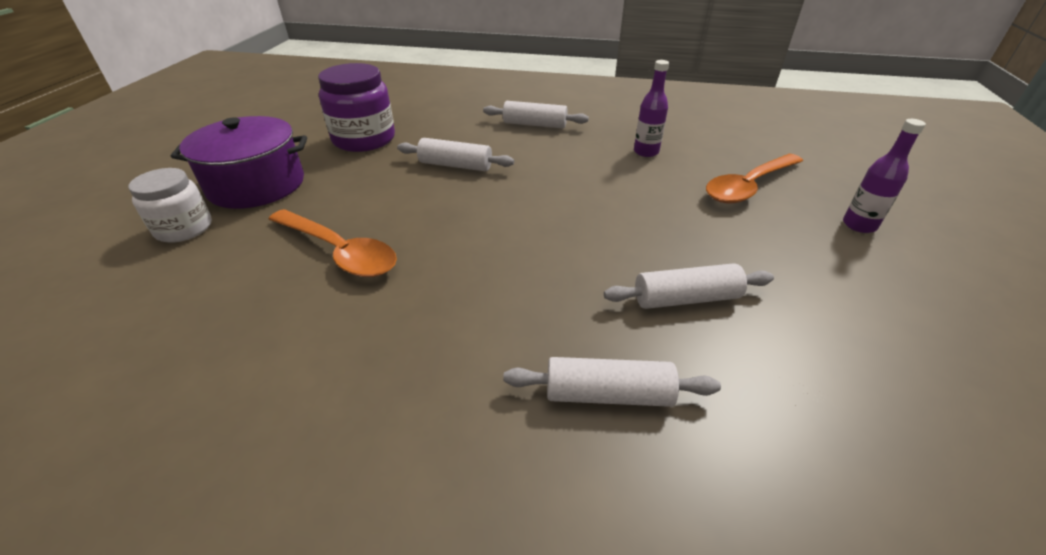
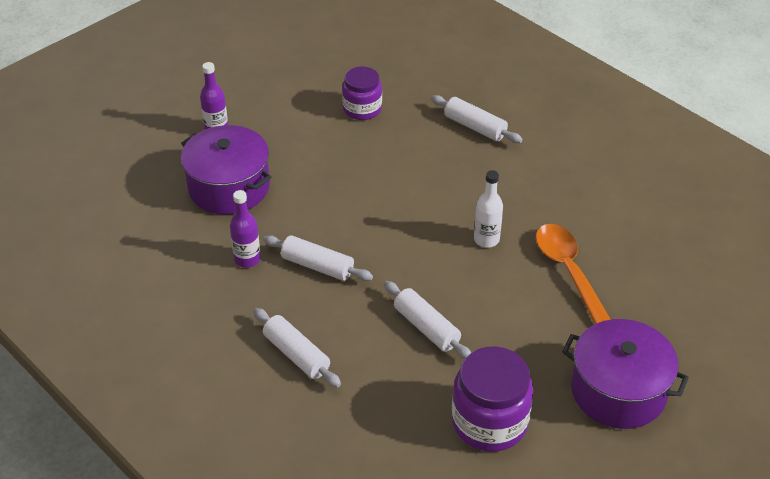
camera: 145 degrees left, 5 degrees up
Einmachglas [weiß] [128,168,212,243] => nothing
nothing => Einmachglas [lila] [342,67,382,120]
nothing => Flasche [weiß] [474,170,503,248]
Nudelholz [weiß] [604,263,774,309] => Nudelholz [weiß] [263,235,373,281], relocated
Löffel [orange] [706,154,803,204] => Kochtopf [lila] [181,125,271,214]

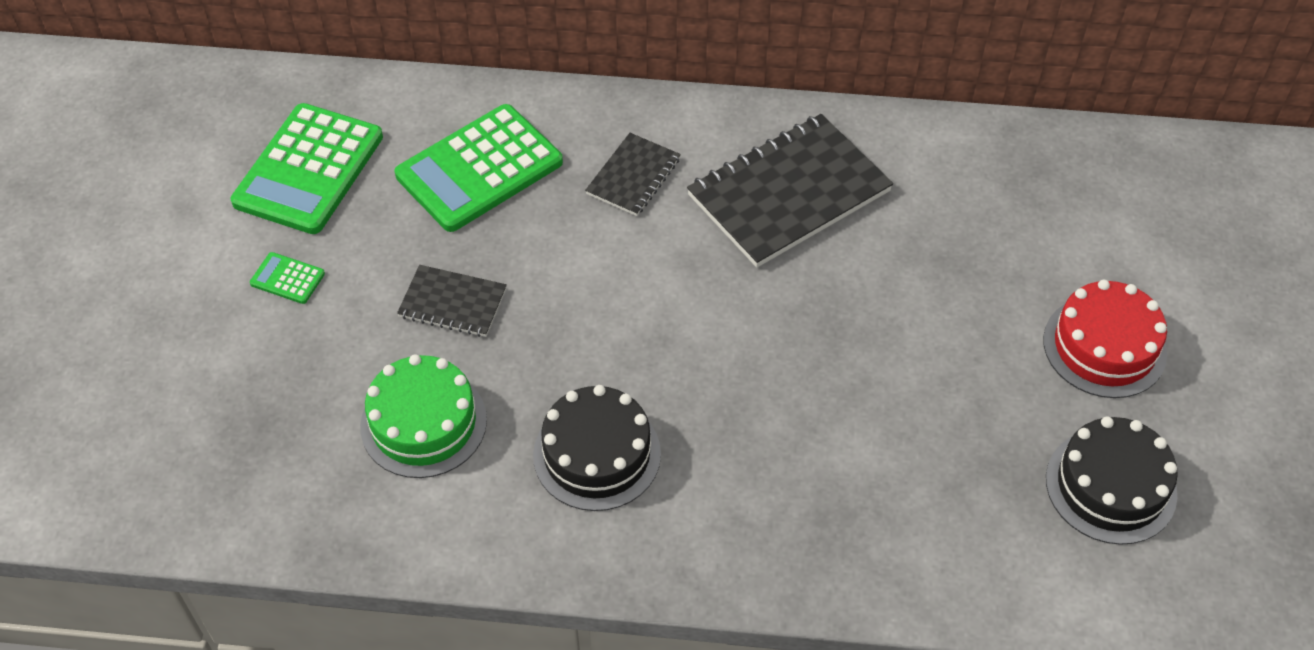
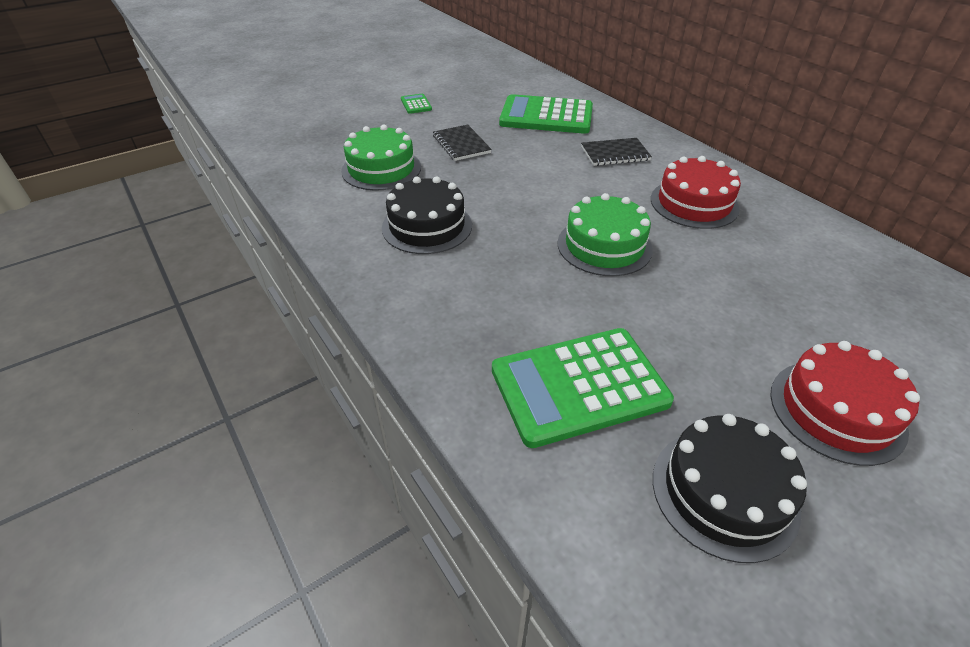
camera: 50 degrees right, 10 degrees down
nothing => Kuchen [grün] [557,193,653,276]
Taschenrechner [grün] [231,103,383,234] => Taschenrechner [grün] [492,328,674,448], relocated
Notizbuch [schwarz] [687,114,893,267] => Kuchen [rot] [651,156,741,229]

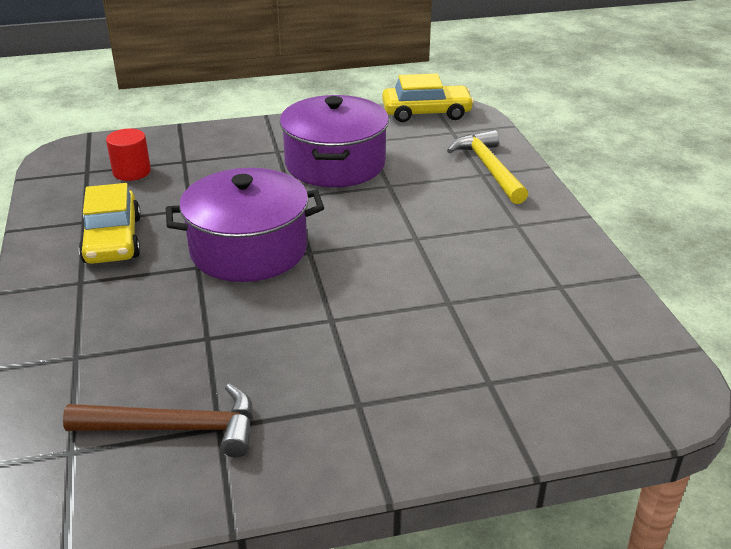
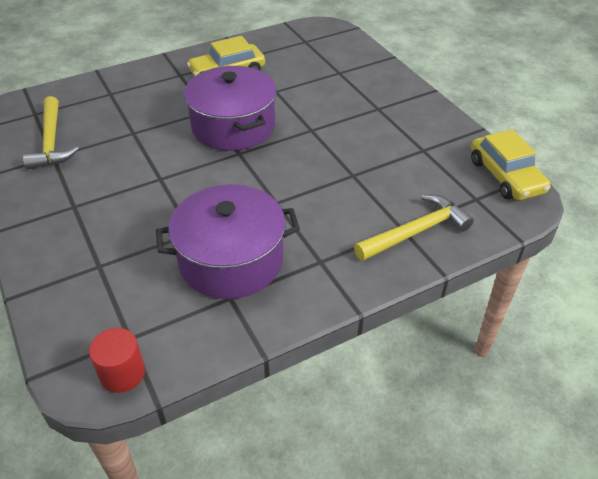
camera: 75 degrees right, 10 degrees up
Vollzylinder [rot] [106,128,151,181] => Vollzylinder [rot] [89,328,145,393], relocated
Kochtopf [lila] [280,95,389,187] => Kochtopf [lila] [156,184,300,299], relocated
Hammer [braun] [63,384,253,458] => Hammer [gelb] [23,96,79,170]

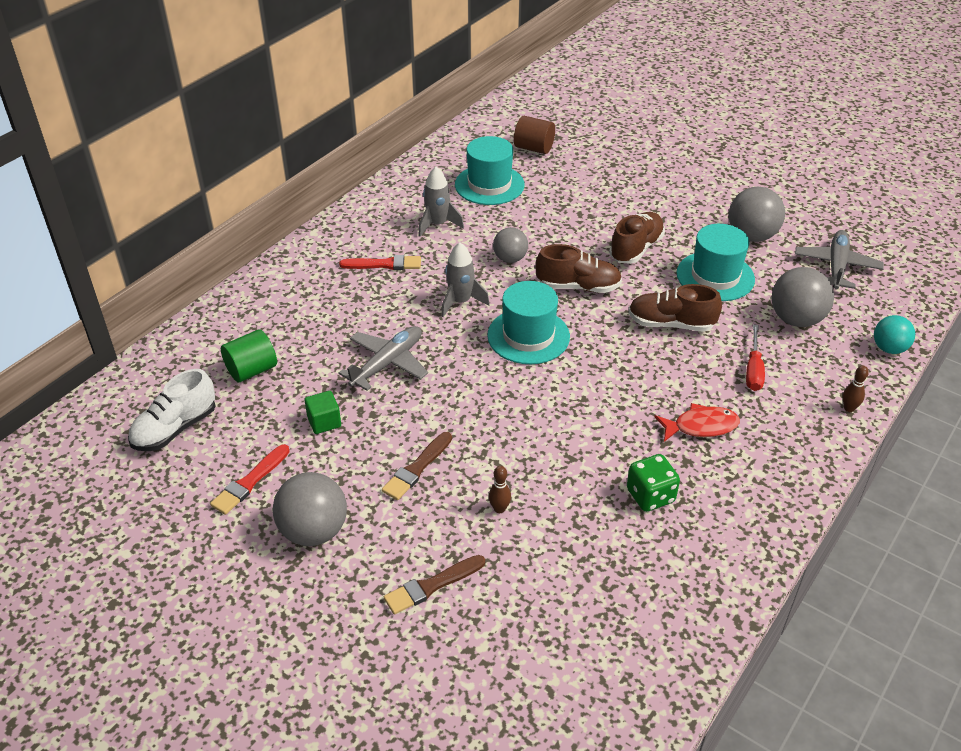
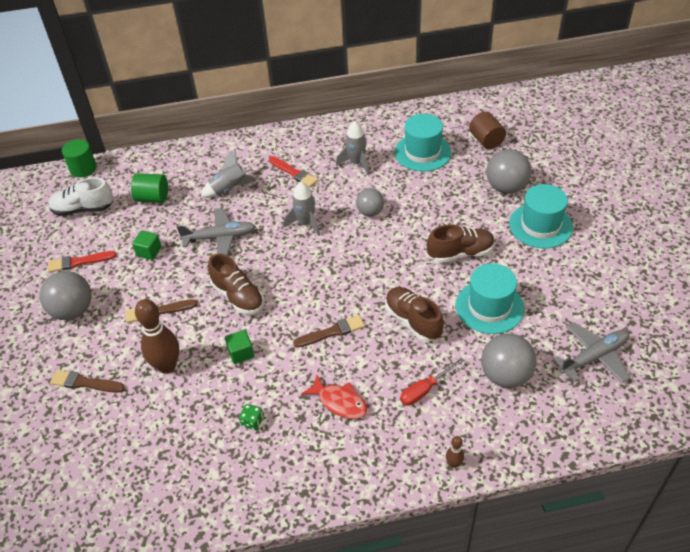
camera: 45 degrees right, 5 degrees up
Ball [türkis] [874,315,915,354] => nothing
nothing => Vollzylinder [grün] [62,139,97,177]
nothing => Rakete [grau] [201,149,256,197]
nothing => Kubus [grün] [225,330,254,364]
nothing => Pinsel [braun] [293,315,365,348]
Hut [türkis] [487,281,570,364] => Hut [türkis] [509,184,573,248], relocated
Schuh [braun] [535,244,622,293] => Schuh [braun] [208,253,264,314], relocated
Ball [grau] [729,186,785,242] => Ball [grau] [486,149,532,194], relocated
Bowlingkegel [braun] [489,466,511,513] => Bowlingkegel [braun] [135,299,179,374], x2.21
Spielwürfel [grün] [627,454,680,512] => Spielwürfel [grün] [239,404,263,430], x0.60

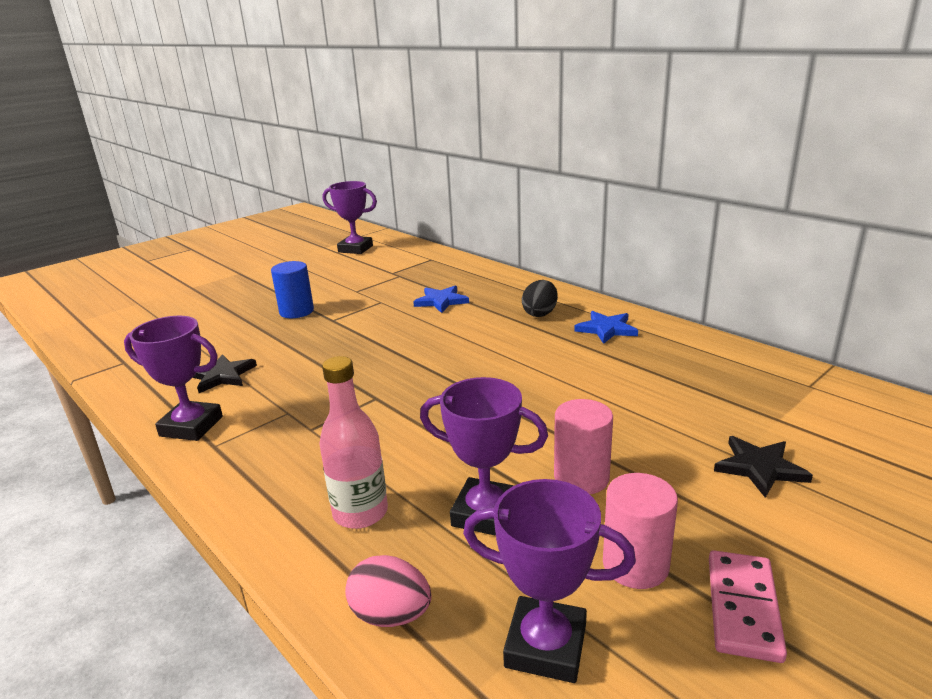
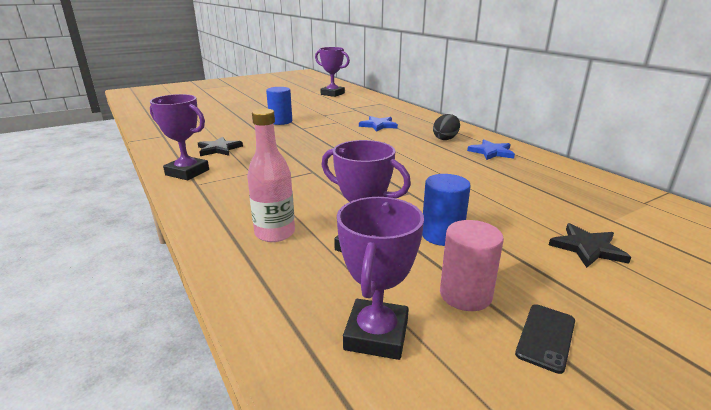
camera: 10 degrees right, 0 degrees up
Ei [rosa] [345,555,431,627] => nothing
Dominostein [rosa] [709,550,787,663] => Handy [schwarz] [515,304,575,374]
Vollzylinder [rosa] [554,399,613,494] => Vollzylinder [blau] [422,174,471,246]
Pokal [lila] [463,479,636,683] => Pokal [lila] [337,197,424,360], 75 degrees clockwise

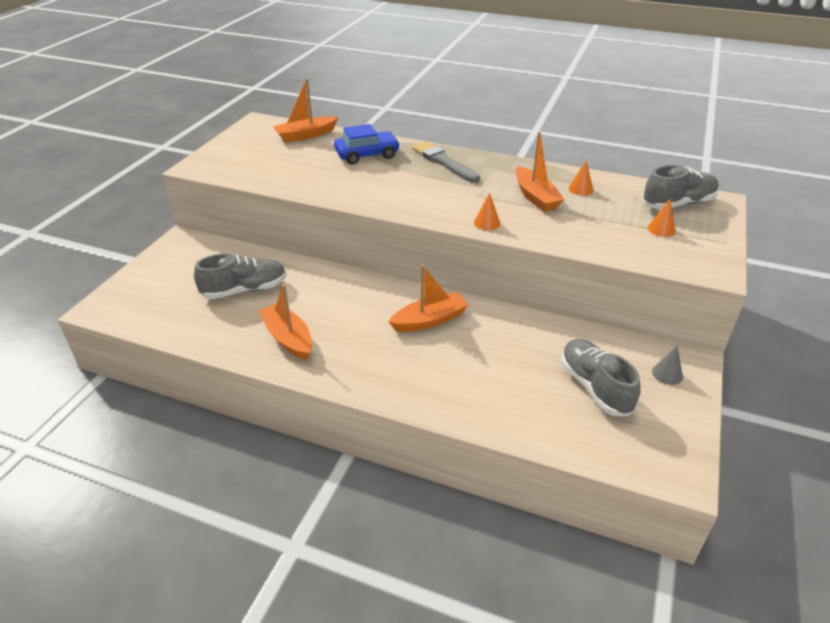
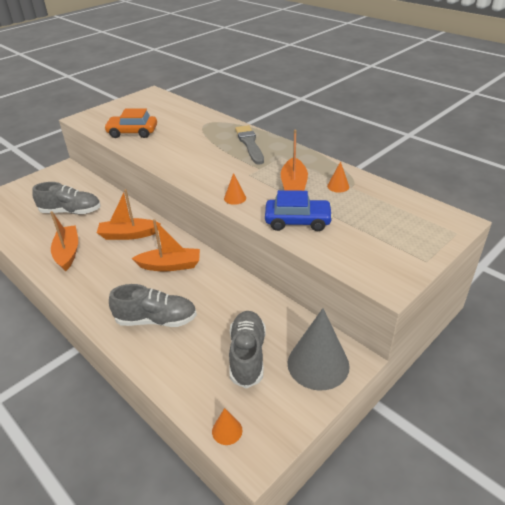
camera: 25 degrees right, 0 degrees up
nothing => Auto [orange] [104,108,157,138]
Boot [orange] [273,78,338,143] => Boot [orange] [97,189,161,240], relocated
Auto [blau] [334,124,400,164] => Auto [blau] [265,190,333,231], relocated
Schuh [grau] [642,165,719,209] => Schuh [grau] [109,284,197,327], relocated
Kegel [orange] [648,199,676,237] => Kegel [orange] [212,408,243,445], relocated
Kegel [grau] [652,346,683,385] => Kegel [grau] [287,308,350,391], x2.25

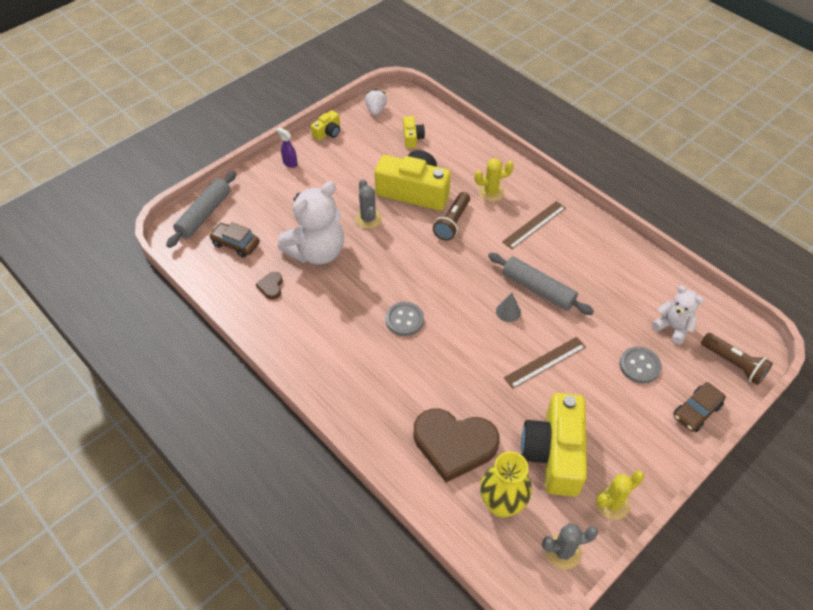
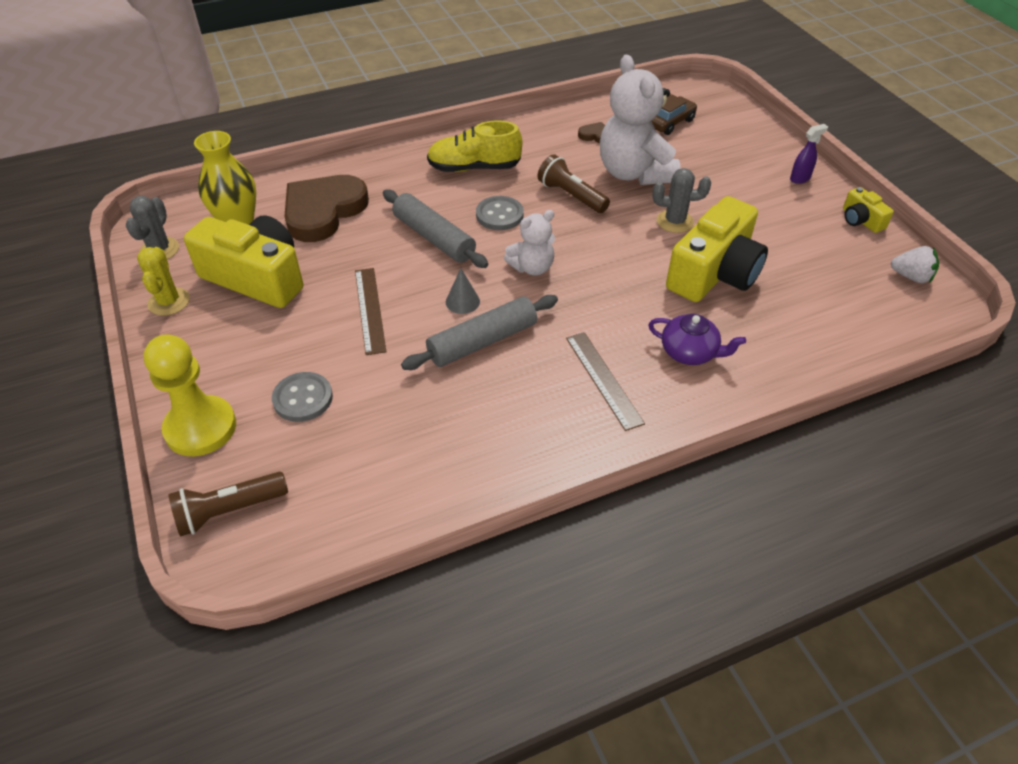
camera: 110 degrees right, 5 degrees down
Kamera [gelb] [403,116,425,148] => nothing
nothing => Schuh [gelb] [427,120,522,172]
Nudelholz [grau] [166,171,236,248] => Nudelholz [grau] [383,189,488,268], relocated
Taschenlampe [braun] [433,192,470,241] => Taschenlampe [braun] [537,154,610,213], relocated
Teddybär [weiß] [652,286,704,344] => Teddybär [weiß] [504,210,555,276], relocated
Kaktus [gelb] [474,158,514,202] => Teekanne [lila] [648,314,746,365]
Auto [braun] [673,382,726,432] => Bauer [gelb] [143,334,236,456]

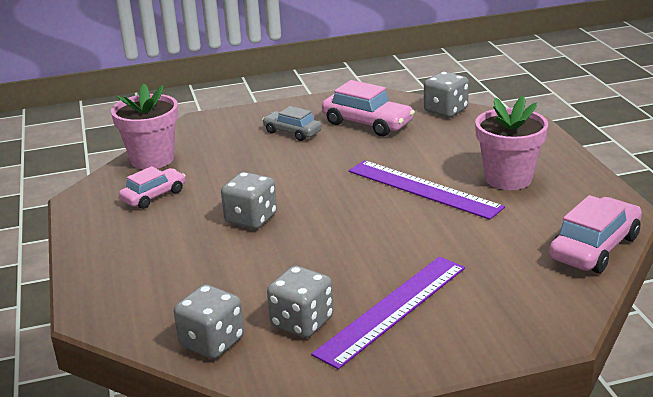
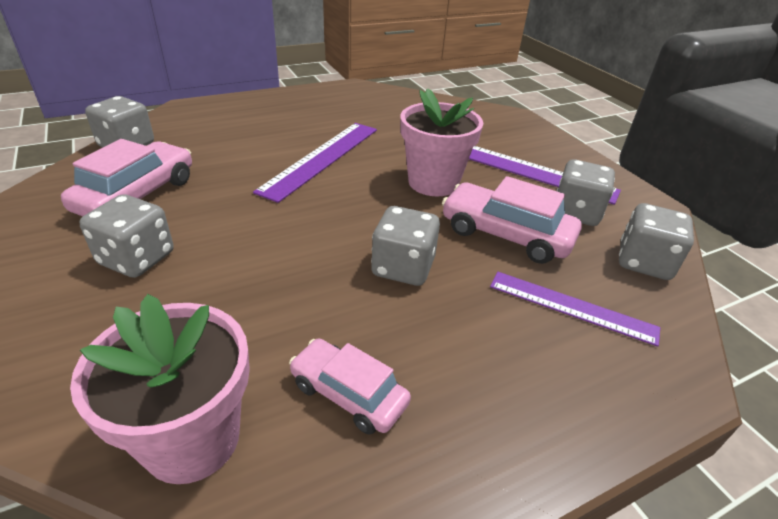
camera: 105 degrees left, 10 degrees up
nothing => Lineal [lila] [490,272,660,347]
Blumentopf [rosa] [475,96,548,190] => Blumentopf [rosa] [401,88,483,196], relocated
Auto [rosa] [549,195,642,273] => Auto [rosa] [442,176,582,264], relocated
Auto [grau] [262,106,322,141] => Spielwürfel [grau] [79,194,174,278]

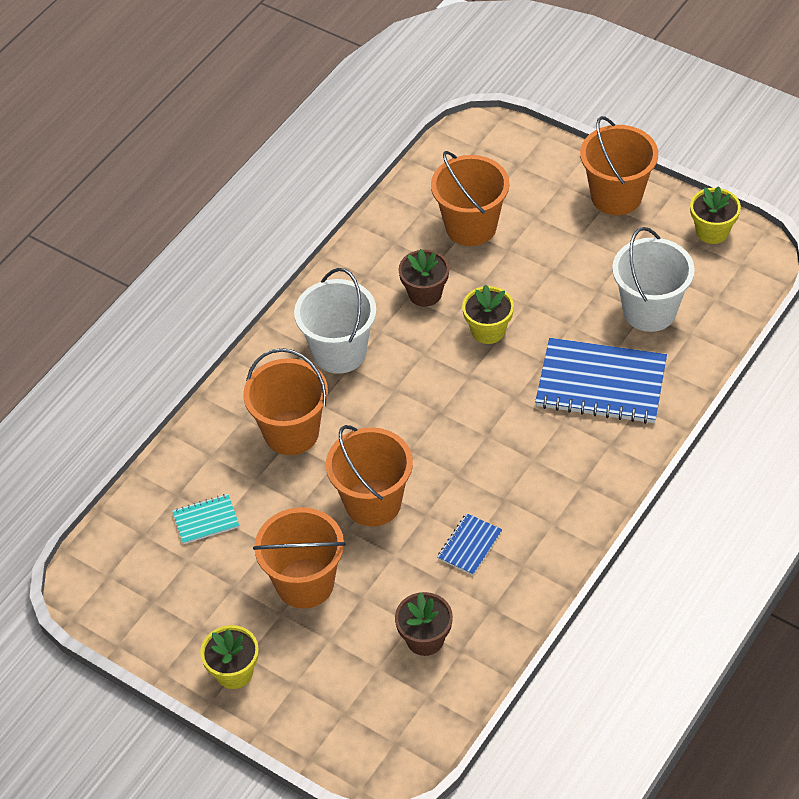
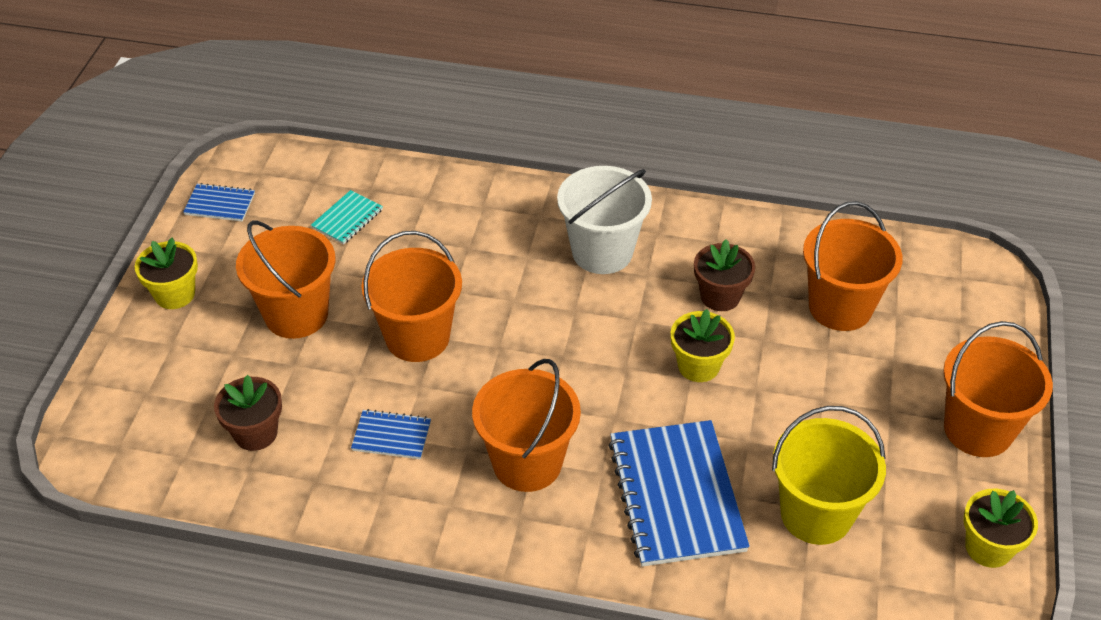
camera: 65 degrees right, 5 degrees down
nothing => Notizbuch [blau] [183,183,255,222]
Eimer [orange] [243,348,328,455] => Eimer [orange] [472,359,581,492], relocated
Eimer [weiß] [612,227,695,332] => Eimer [gelb] [772,406,886,545]
Notizbuch [türkis] [172,494,239,544] => Notizbuch [türkis] [311,190,383,245], 75 degrees clockwise

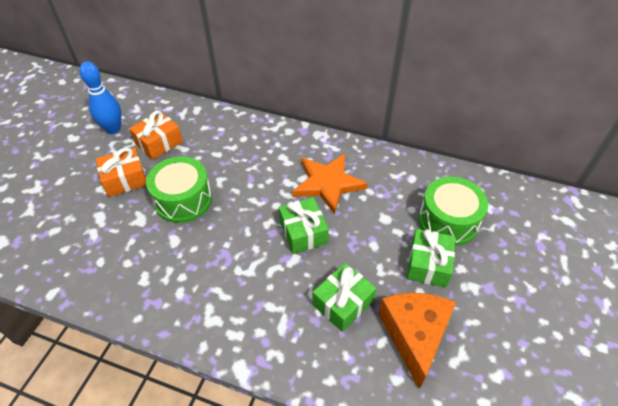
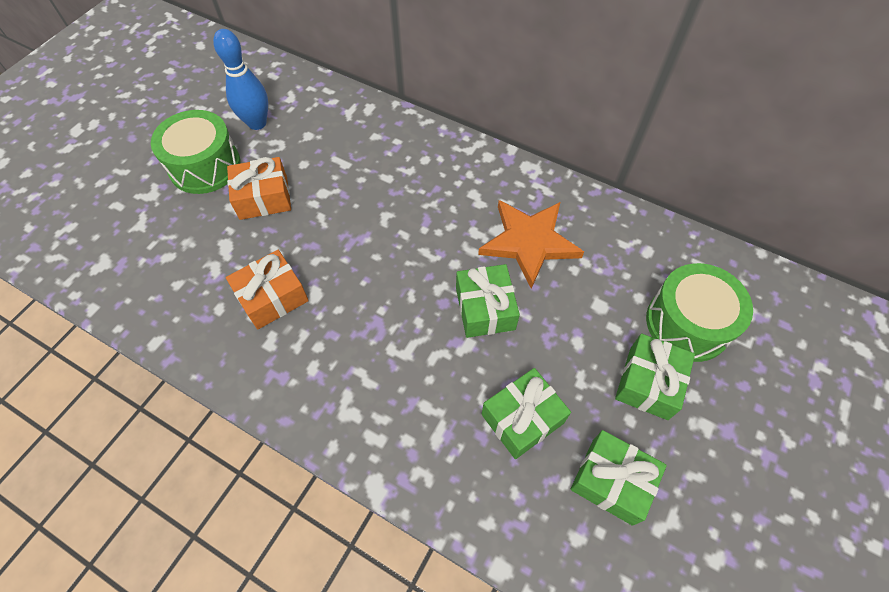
camera: 10 degrees right, 10 degrees up
Geschenk [orange] [129,111,183,160] => Geschenk [orange] [226,250,309,329], relocated
Trommel [grün] [146,156,212,223] => Trommel [grün] [151,110,241,194], relocated
Käse [orange] [378,293,456,389] => Geschenk [grün] [570,430,667,526]

